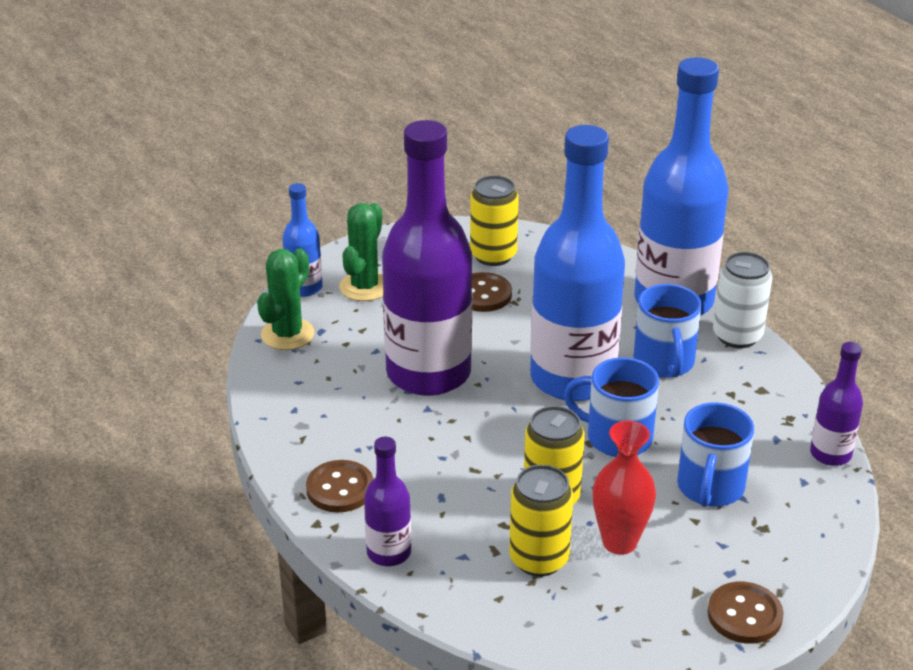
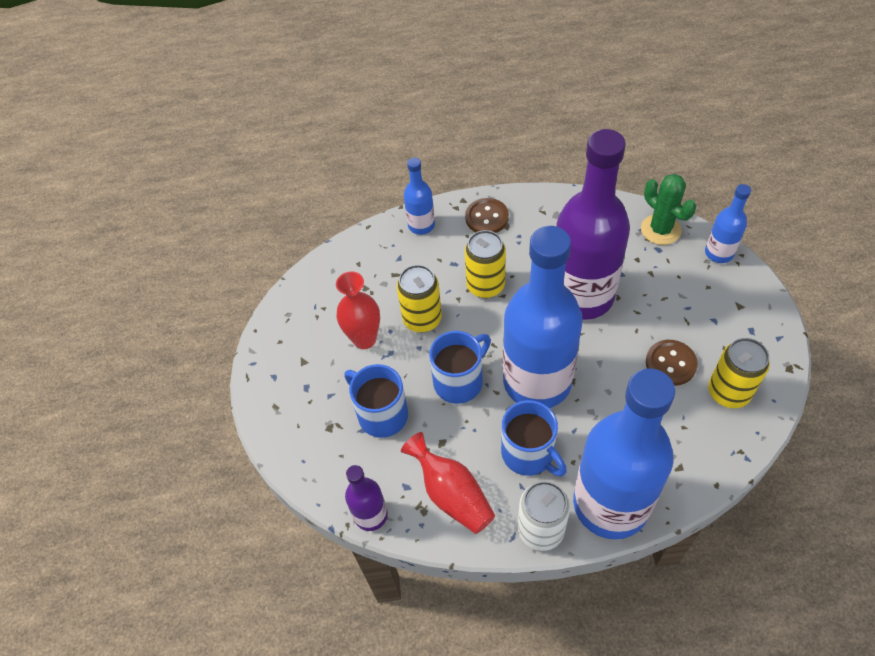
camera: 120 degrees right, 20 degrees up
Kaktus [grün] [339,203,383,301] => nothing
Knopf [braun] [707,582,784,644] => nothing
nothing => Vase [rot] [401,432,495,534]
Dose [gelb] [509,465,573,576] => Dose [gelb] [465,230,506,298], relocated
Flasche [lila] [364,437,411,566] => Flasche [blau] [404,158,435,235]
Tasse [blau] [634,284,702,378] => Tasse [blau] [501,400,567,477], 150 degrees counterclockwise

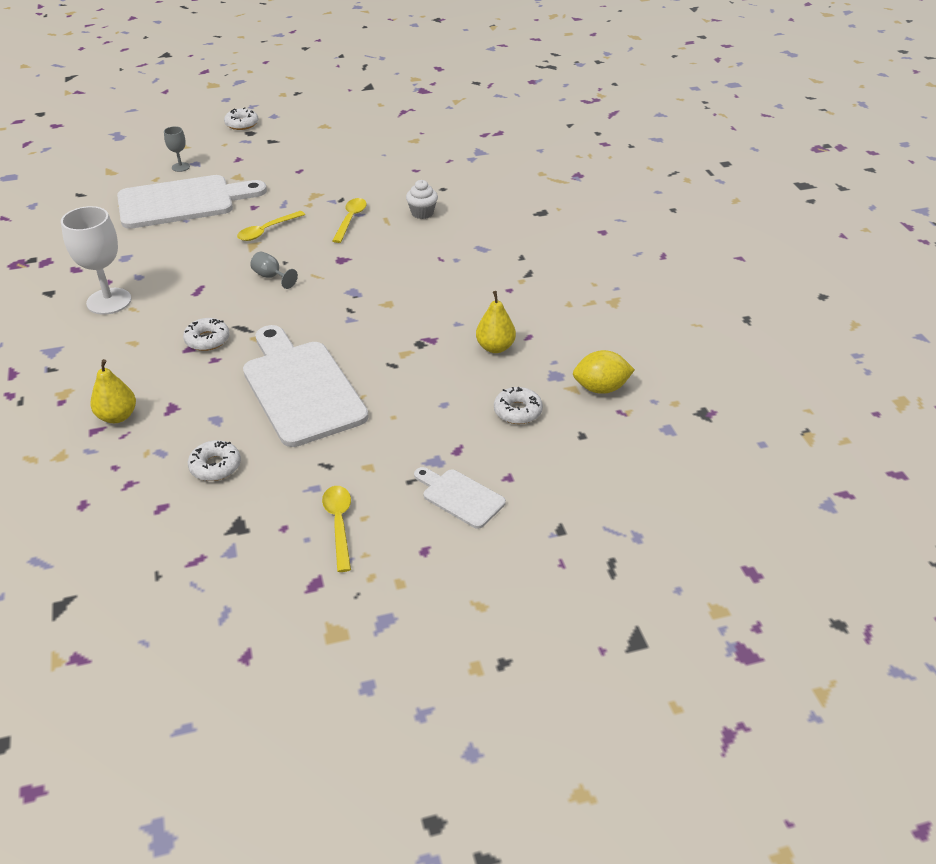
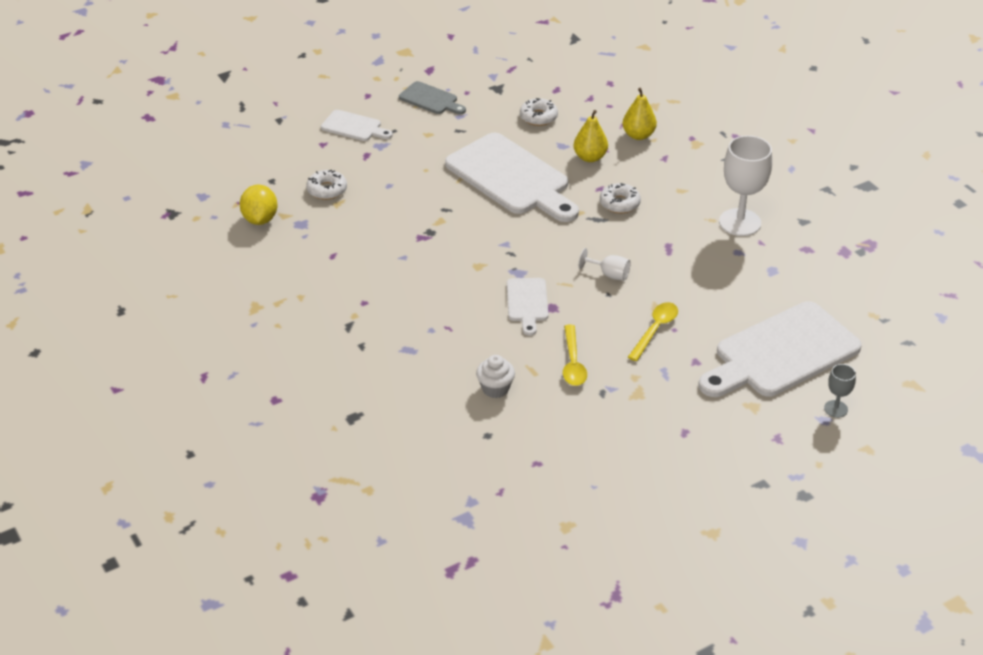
camera: 165 degrees right, 0 degrees up
Donut [weiß] [224,107,258,130] => nothing
nothing => Schneidebrett [weiß] [507,278,549,336]
Birne [gelb] [476,291,516,353] => Birne [gelb] [574,110,608,162], relocated
Löffel [gelb] [322,486,351,572] => Schneidebrett [grau] [399,81,466,114]
Kelch [grau] [250,252,298,289] => Kelch [weiß] [578,248,631,281]
Zitrone [gelb] [573,350,635,394] => Zitrone [gelb] [239,185,278,225], 75 degrees counterclockwise

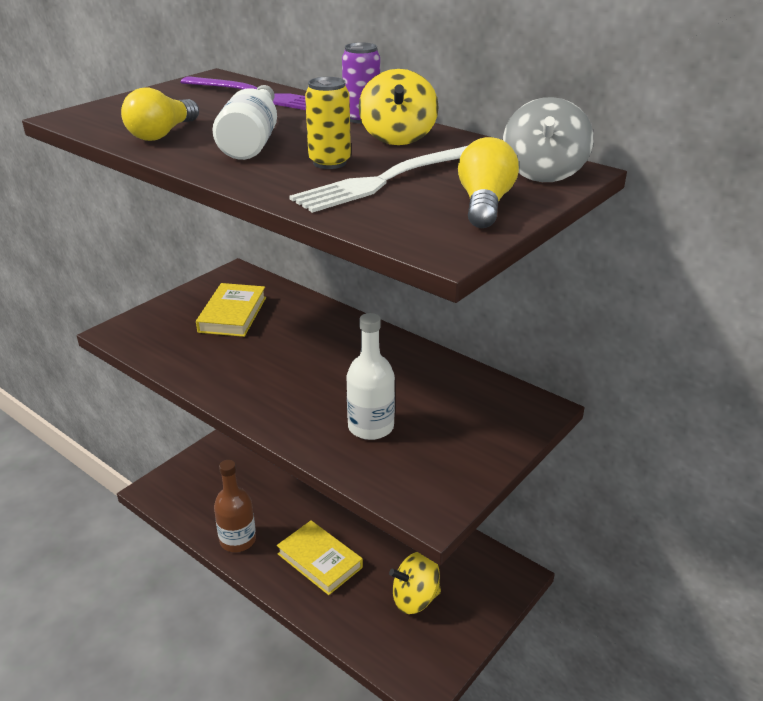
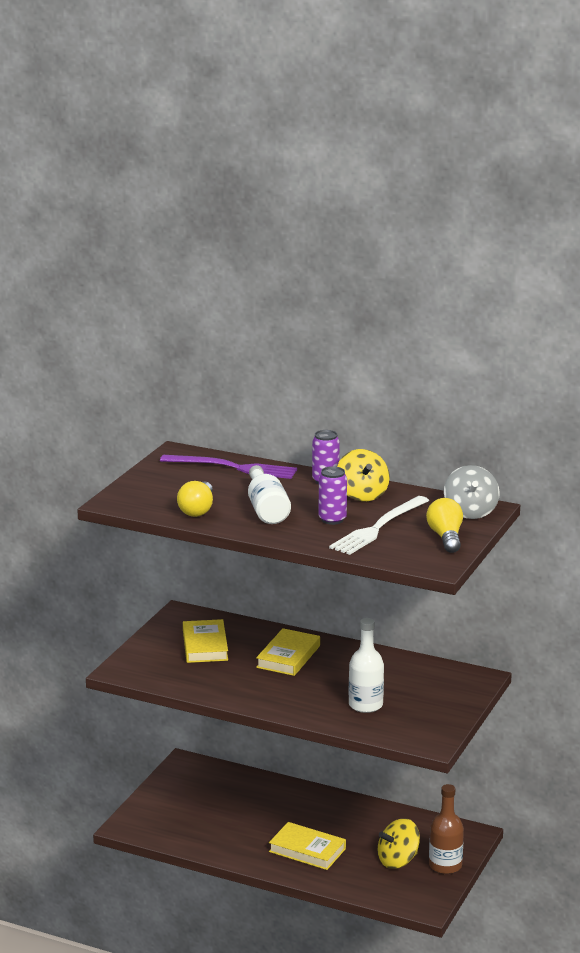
camera: 15 degrees left, 10 degrees down
nothing => Buch [gelb] [256,628,320,676]
Flasche [braun] [214,460,256,552] => Flasche [braun] [429,784,464,874], relocated
Dose [gelb] [305,77,351,169] => Dose [lila] [319,466,347,525]

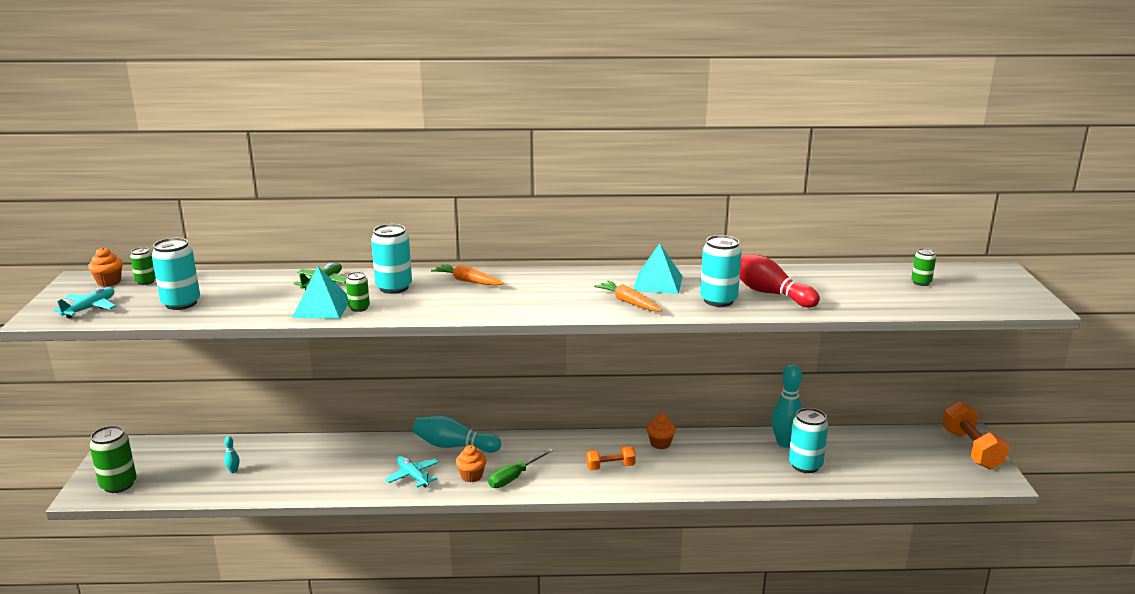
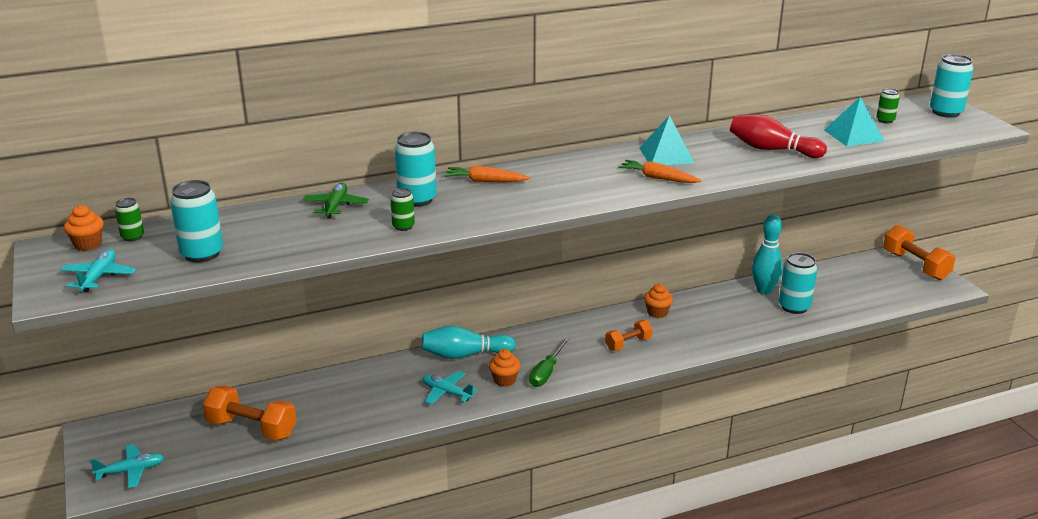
camera: 20 degrees left, 5 degrees up
Pyramide [türkis] [292,266,348,319] => Pyramide [türkis] [824,97,884,146], relocated
Dose [türkis] [700,235,742,307] => Dose [türkis] [930,54,973,118], relocated
Dose [grün] [89,426,137,493] => Flugzeug [türkis] [90,444,164,488]
Bowlingkegel [türkis] [224,436,240,473] => Hantel [orange] [203,386,296,441]

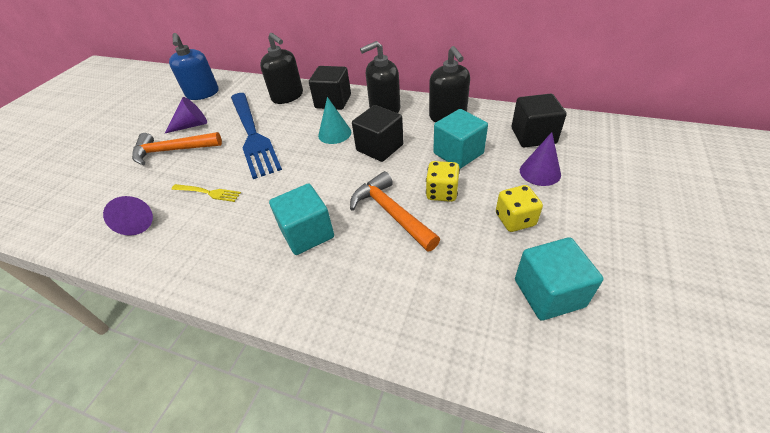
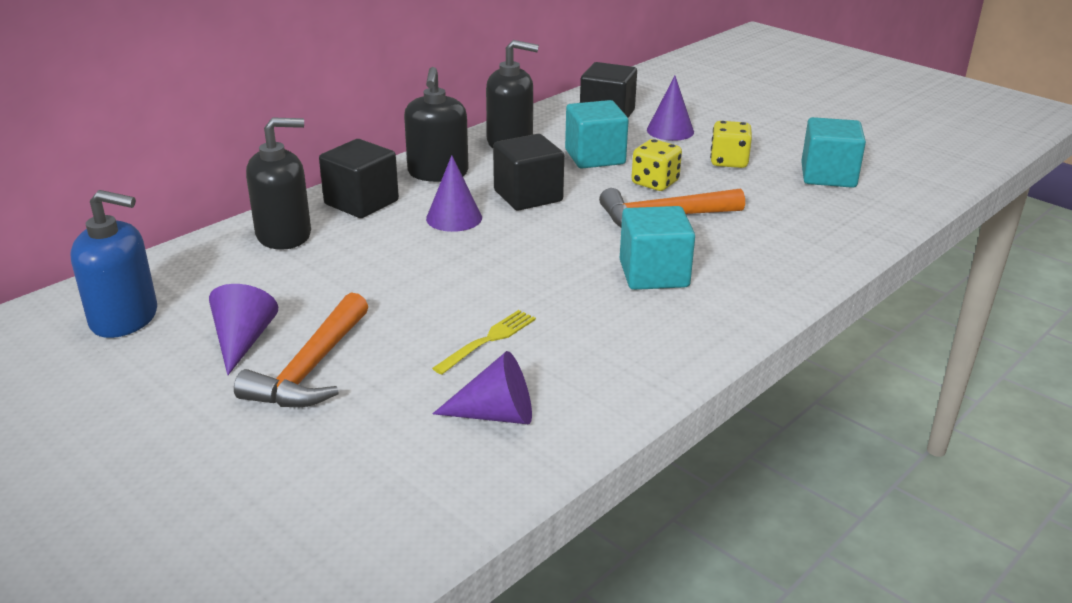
camera: 70 degrees left, 15 degrees down
Gabel [blau] [231,93,282,179] => nothing
Kegel [türkis] [318,97,351,144] => Kegel [lila] [426,155,482,232]

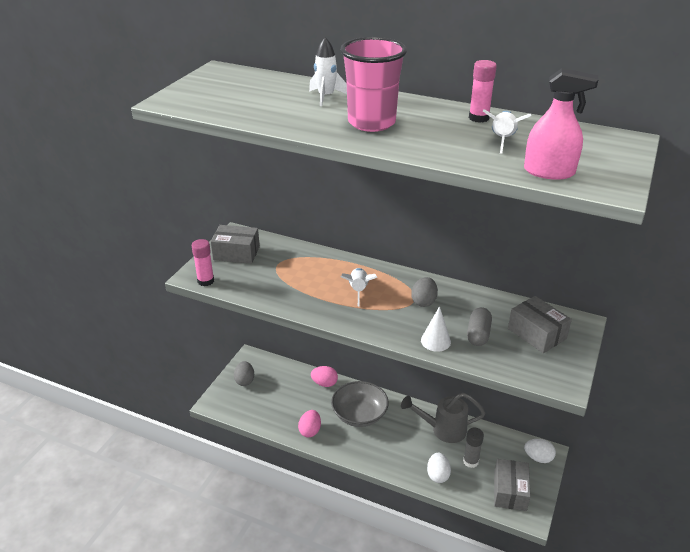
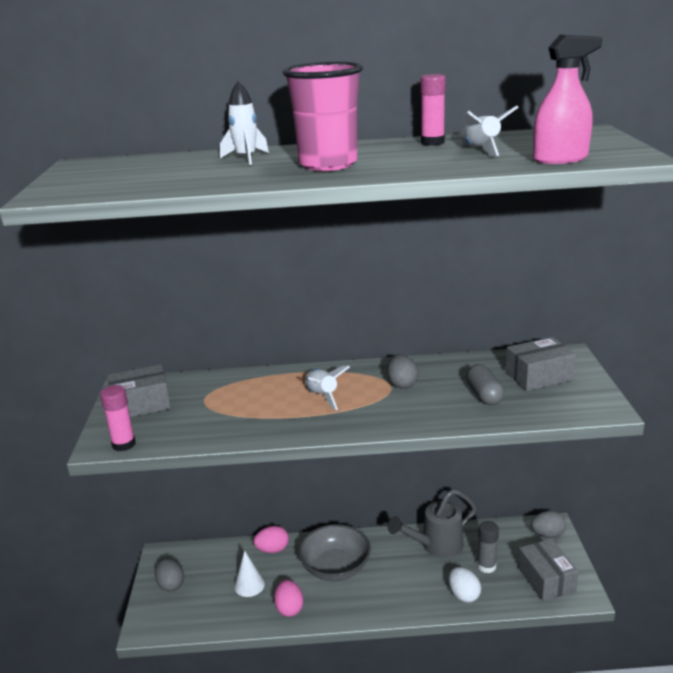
camera: 25 degrees left, 10 degrees down
Kegel [weiß] [421,306,451,352] => Kegel [weiß] [234,550,265,597], relocated
Ei [weiß] [524,439,556,463] => Ei [grau] [531,511,566,538]
Schachtel [grau] [508,296,572,353] => Schachtel [grau] [505,337,576,391], 45 degrees counterclockwise

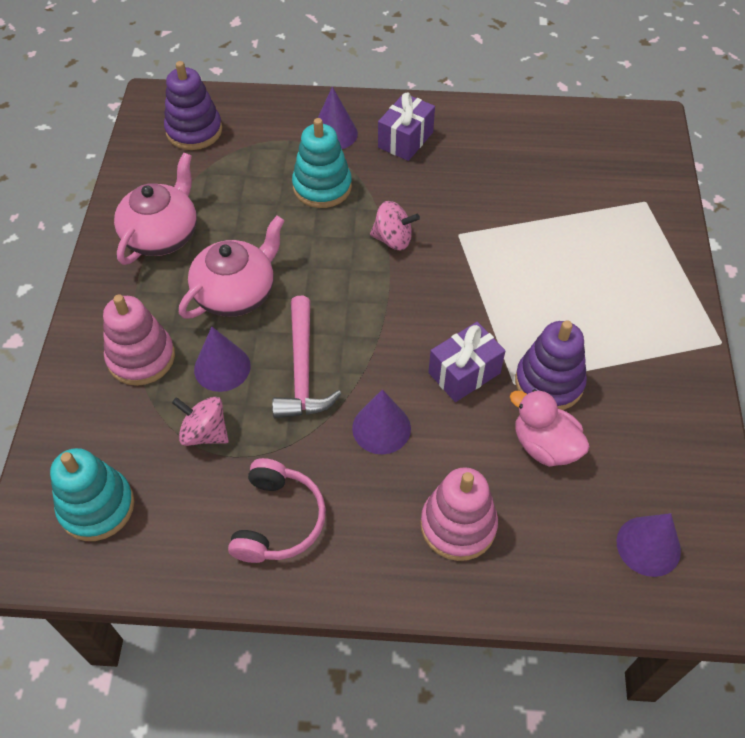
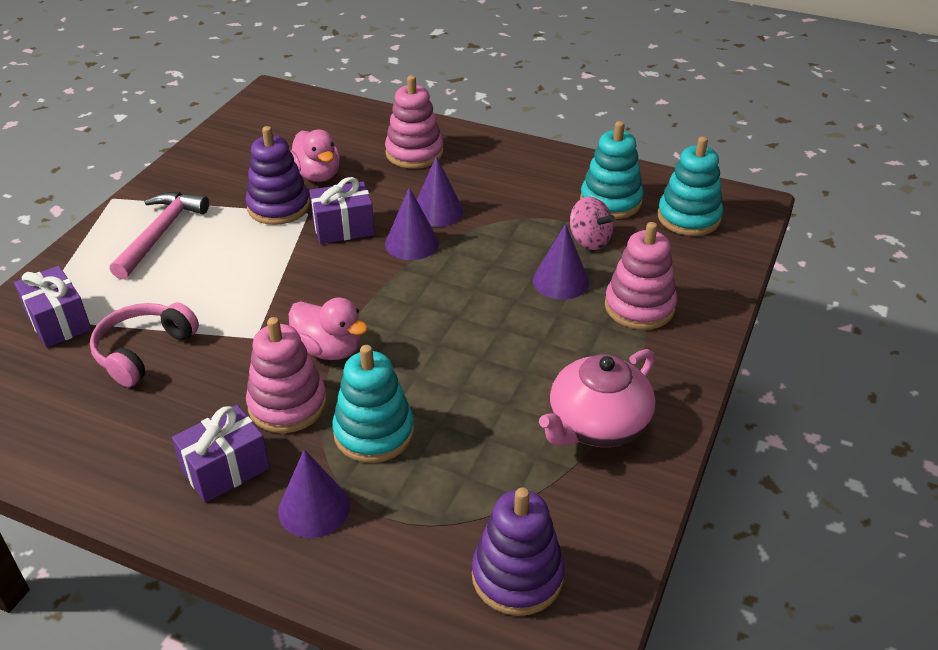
camera: 160 degrees left, 15 degrees down
Teekanne [rosa] [179,216,285,319] => nothing
nothing => Geschenk [lila] [14,266,91,348]
nothing => Stapelspielzeug [rosa] [246,317,327,433]
nothing => Stapelspielzeug [türkis] [580,121,643,219]
Kopfhörer [rosa] [228,458,326,563] => Kopfhörer [rosa] [90,303,199,387], relocated
Hammer [rosa] [272,296,342,418] => Hammer [rosa] [110,192,209,279], relocated
Kegel [lila] [617,513,681,577] => Kegel [lila] [385,187,439,260], relocated
Kreisel [rosa] [370,201,420,250] => Ente [rosa] [288,297,368,360]

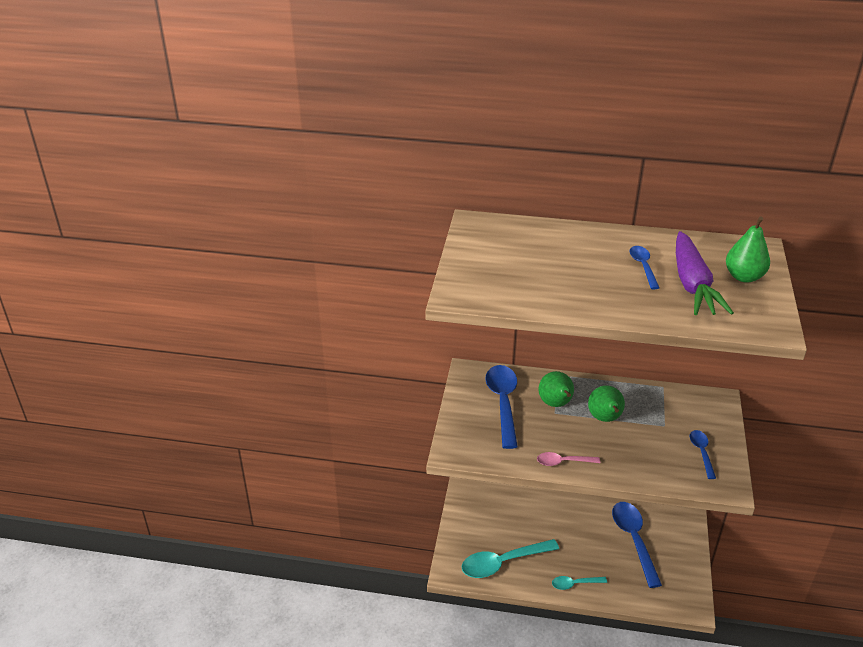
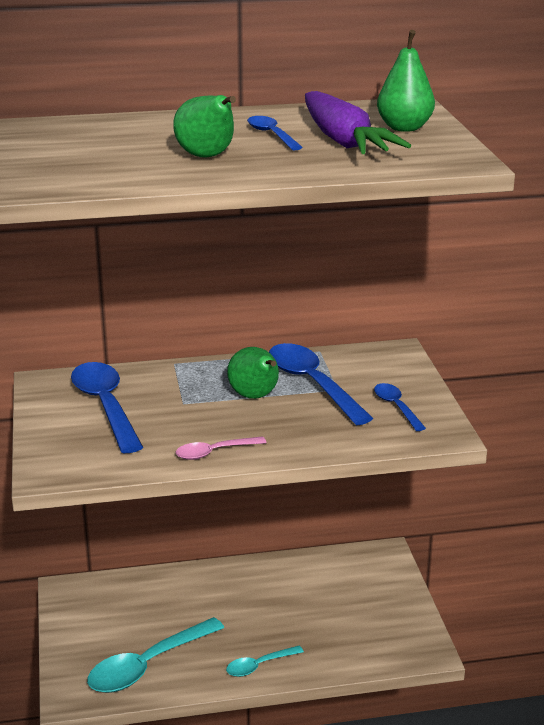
camera: 20 degrees left, 10 degrees down
Birne [grün] [539,371,574,407] => Birne [grün] [174,95,236,157], relocated
Löffel [blau] [612,502,662,588] => Löffel [blau] [269,343,373,425], relocated

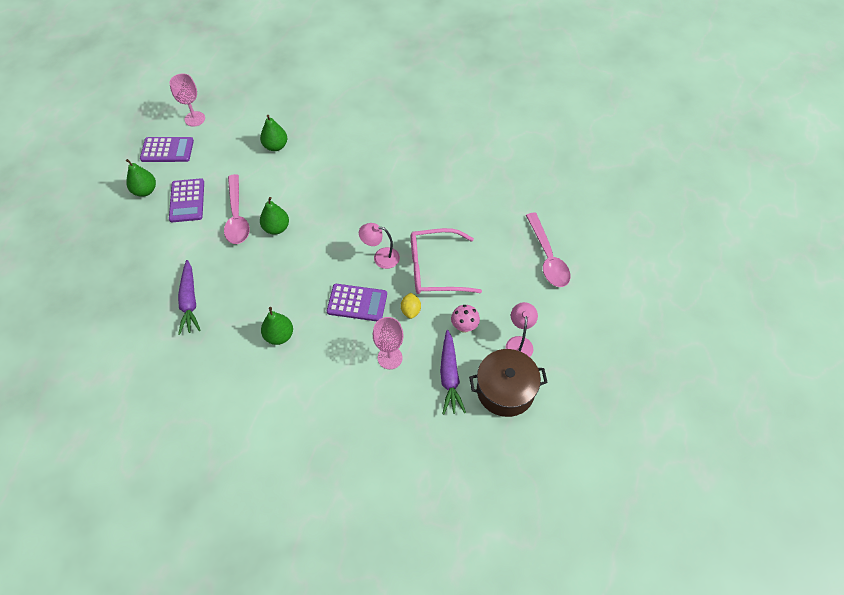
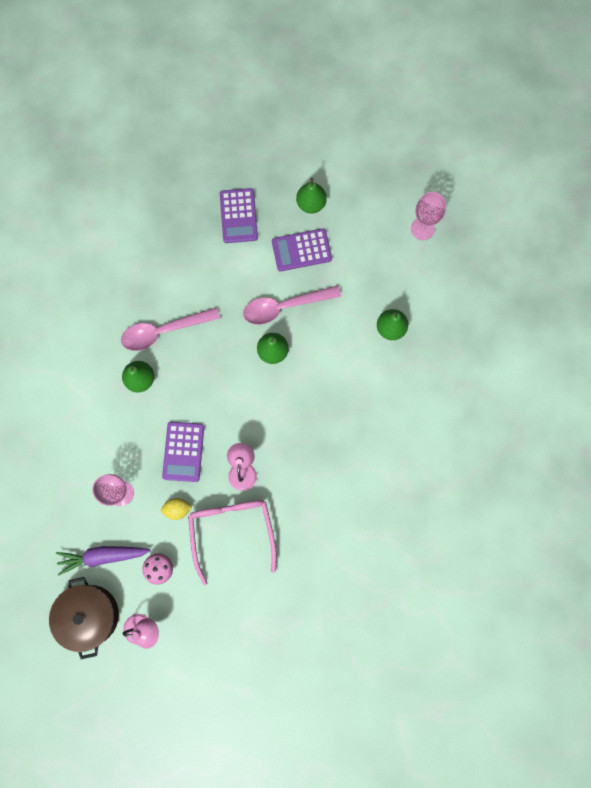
camera: 85 degrees right, 20 degrees up
Karotte [lila] [178,260,201,335] => nothing
Taschenrechner [lila] [140,137,194,162] => Taschenrechner [lila] [220,188,258,243], relocated
Löffel [rosa] [526,212,570,287] => Löffel [rosa] [121,307,220,351], relocated

